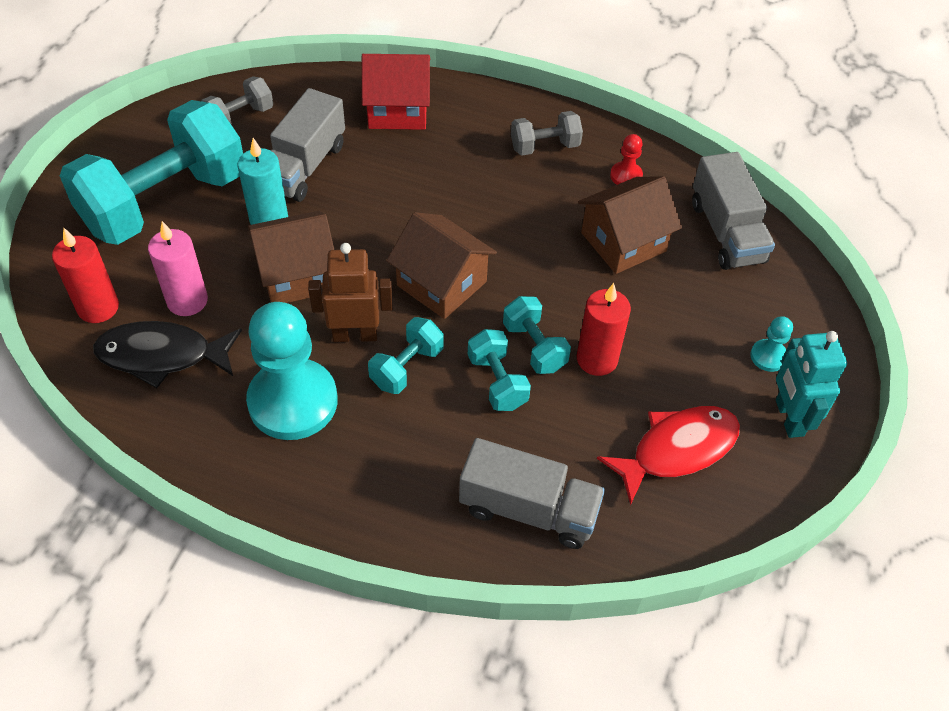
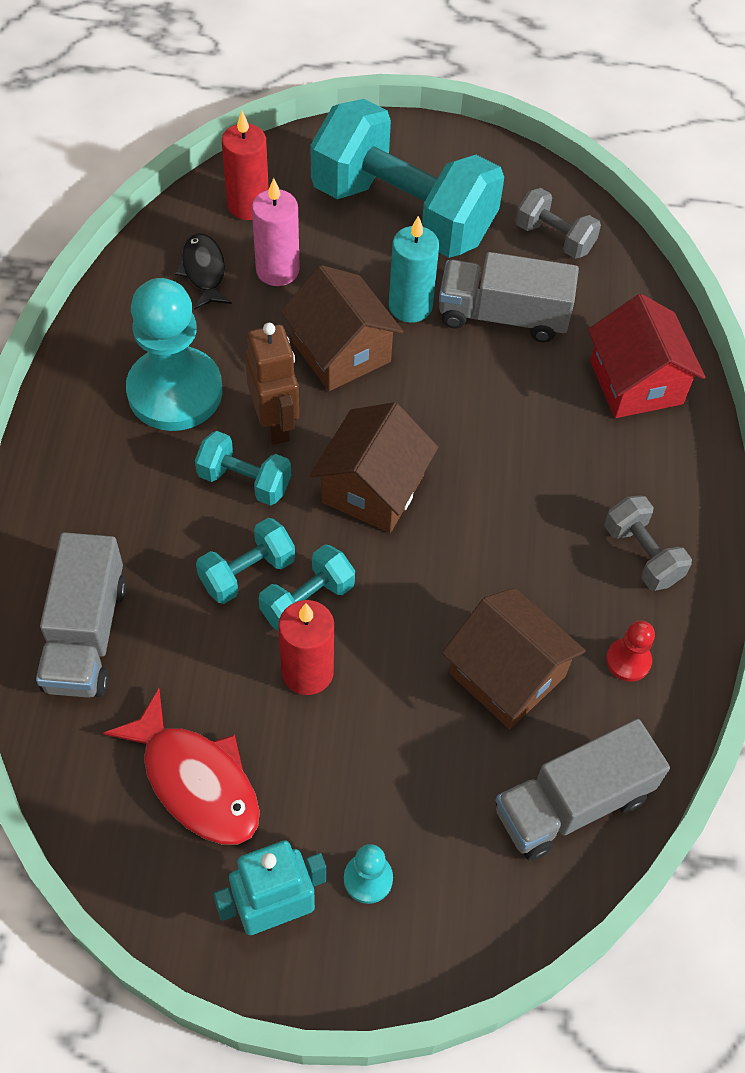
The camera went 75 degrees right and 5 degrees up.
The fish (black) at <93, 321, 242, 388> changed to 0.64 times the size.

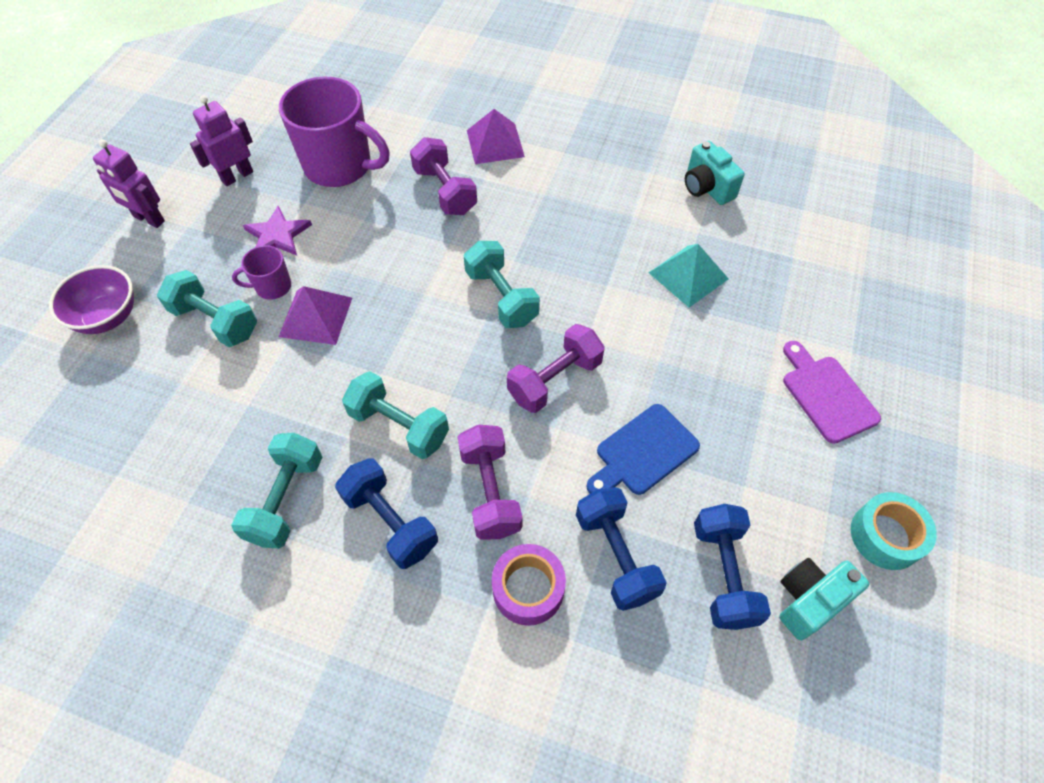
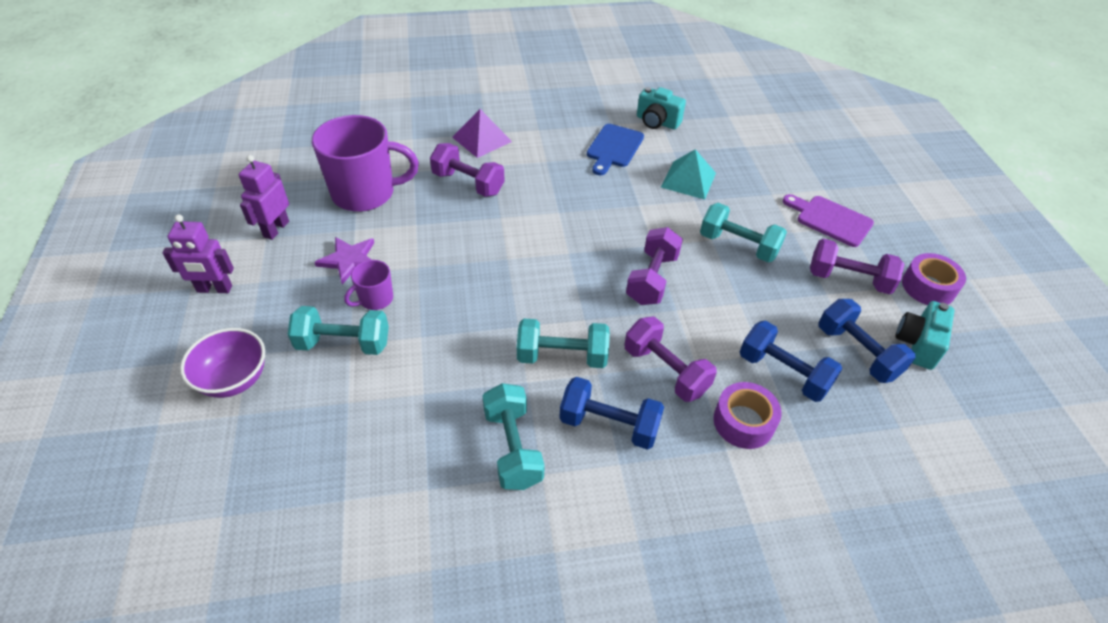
The camera went 30 degrees left and 10 degrees down.
The cutting board (blue) moved from <587, 404, 700, 495> to <587, 124, 644, 175>.
The dumbbell (turquoise) moved from <464, 241, 540, 328> to <700, 203, 787, 262>.
The dumbbell (purple) at <810, 239, 905, 294> appeared.
The tape (turquoise) at <851, 492, 937, 570> became the tape (purple) at <902, 253, 966, 305>.
The pyramid (purple) at <278, 286, 352, 345> disappeared.

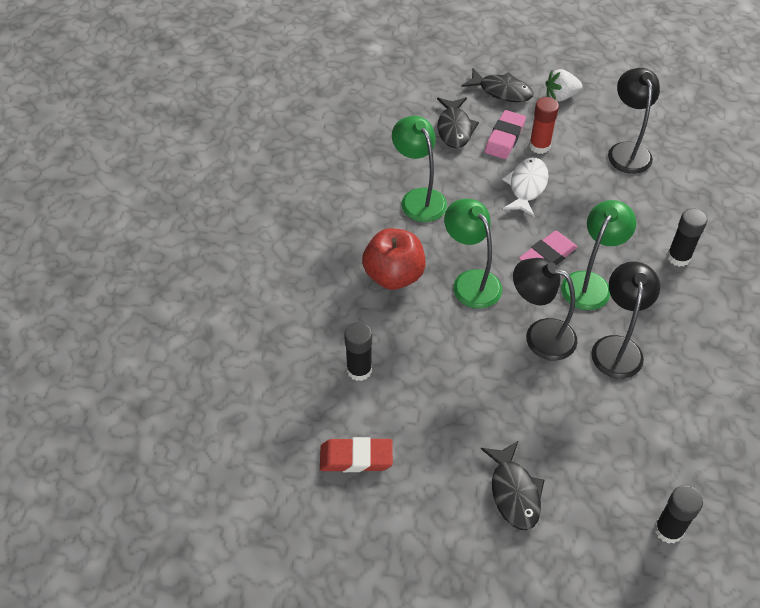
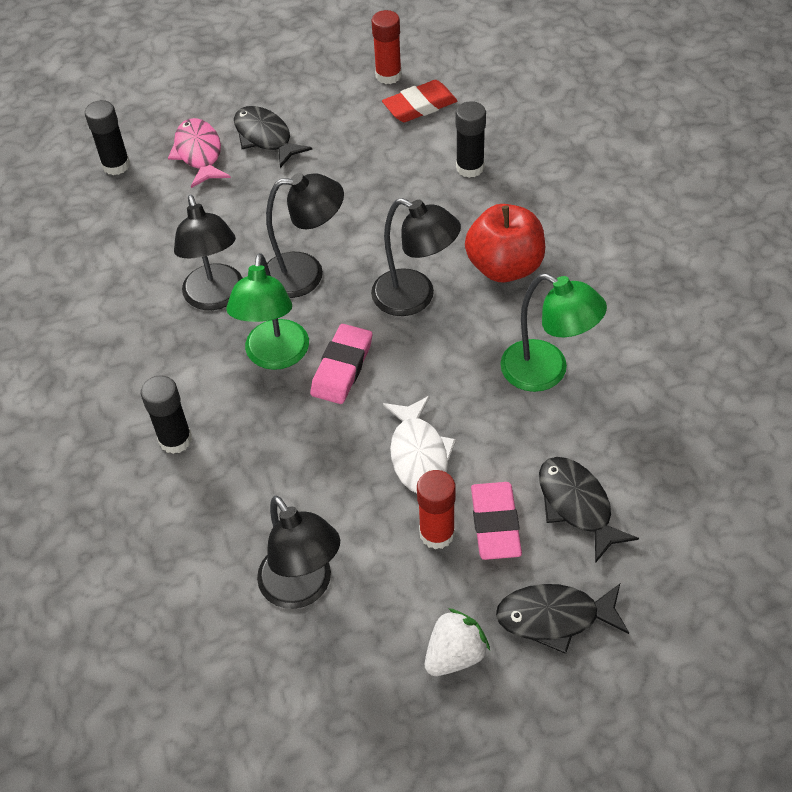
The camera went 155 degrees right and 0 degrees up.
The fish (pink) at <168, 118, 231, 188> appeared.
The lamp (green) at <444, 199, 502, 309> became the lamp (black) at <371, 198, 461, 316>.
The glue stick (red) at <372, 10, 402, 84> appeared.

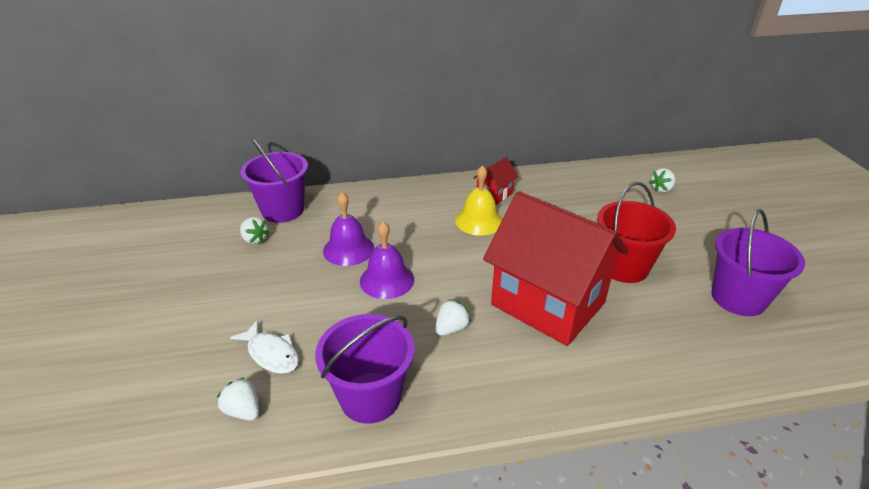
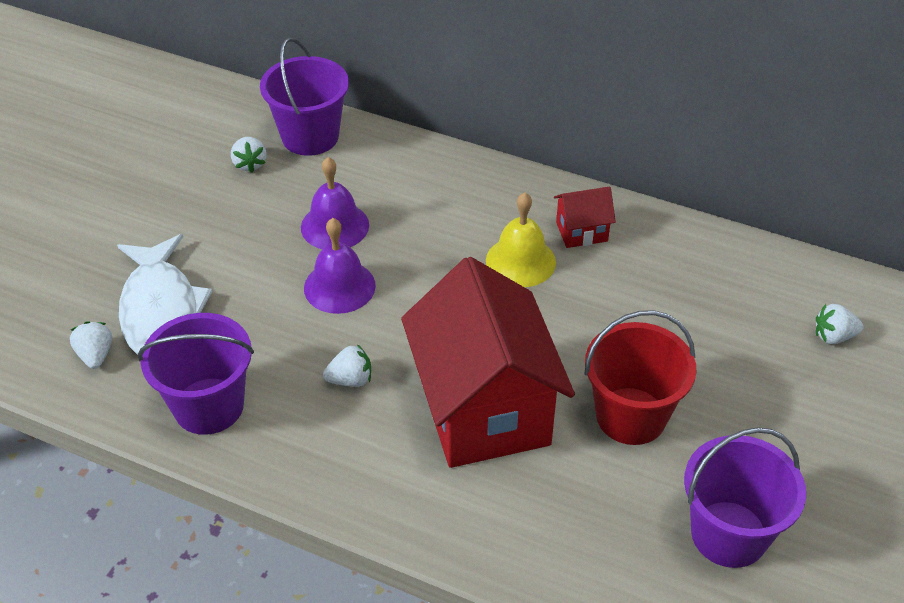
The camera went 35 degrees right and 10 degrees up.
The fish (white) at <230, 320, 299, 374> changed to 1.78 times the size.

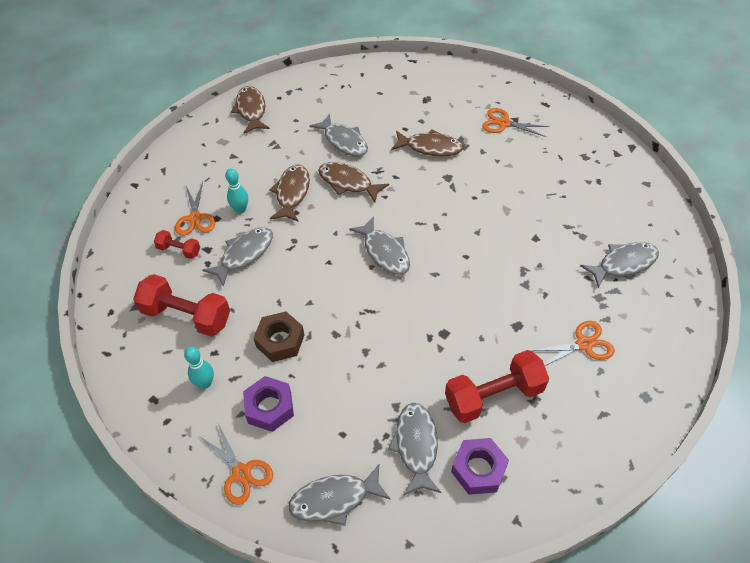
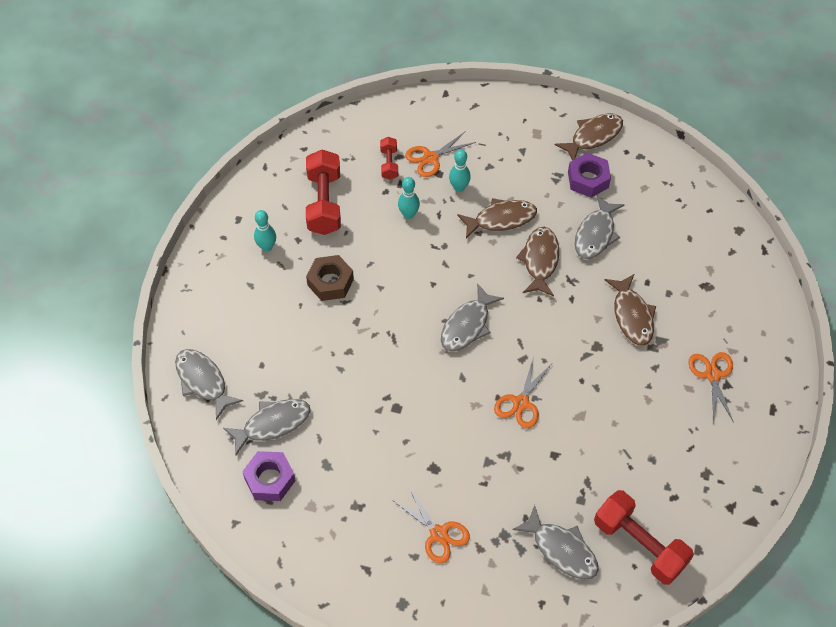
The camera went 65 degrees right and 5 degrees up.
The fish (grey) at <202, 227, 273, 287> was replaced by the bowling pin (turquoise) at <398, 177, 420, 219>.
The scissors (orange) moved from <199, 424, 273, 505> to <494, 357, 551, 428>.
The nut (purple) moved from <243, 376, 294, 432> to <568, 153, 611, 198>.
The dumbbell (red) moved from <445, 350, 549, 423> to <594, 490, 694, 585>.

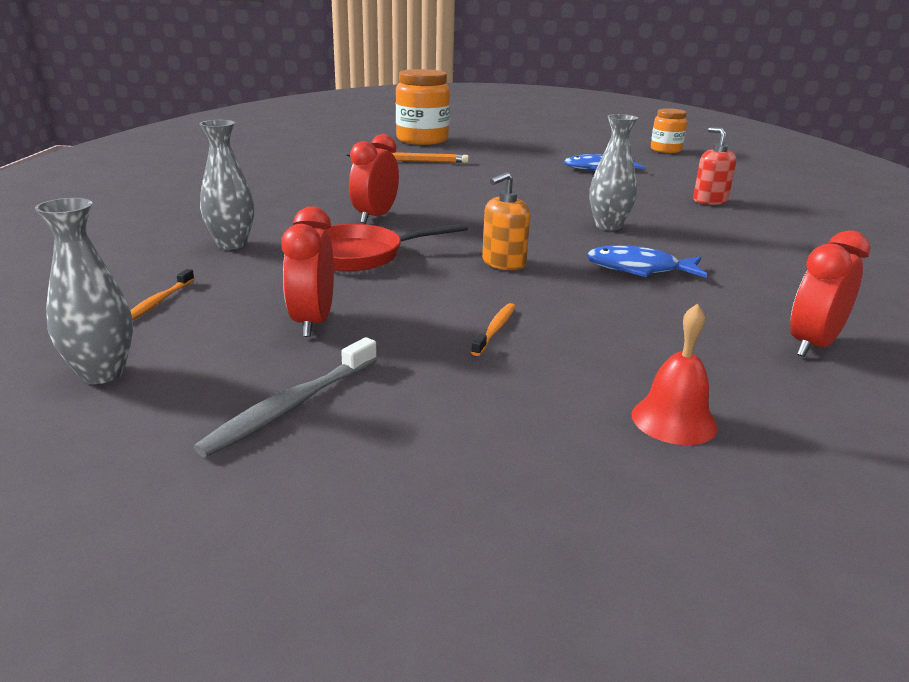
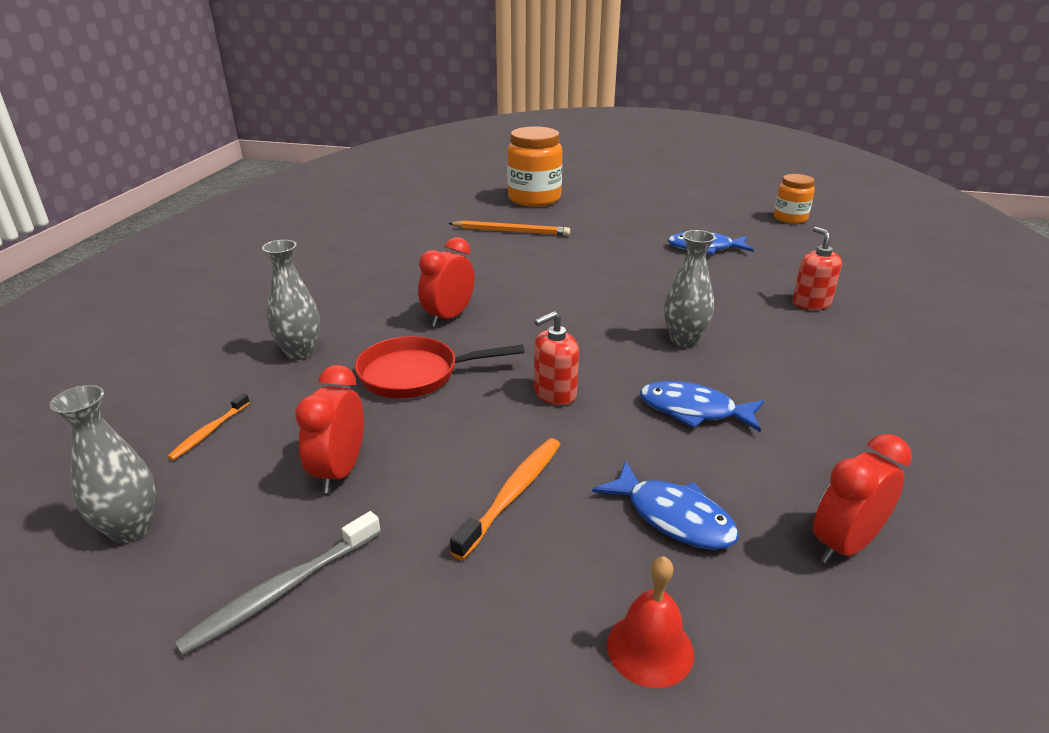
The camera went 10 degrees right and 5 degrees up.
The toothbrush (orange) at <471, 303, 516, 356> changed to 1.62 times the size.
The soap dispenser (orange) at <482, 172, 530, 270> became the soap dispenser (red) at <534, 311, 579, 405>.
The fish (blue) at <592, 461, 739, 550> appeared.

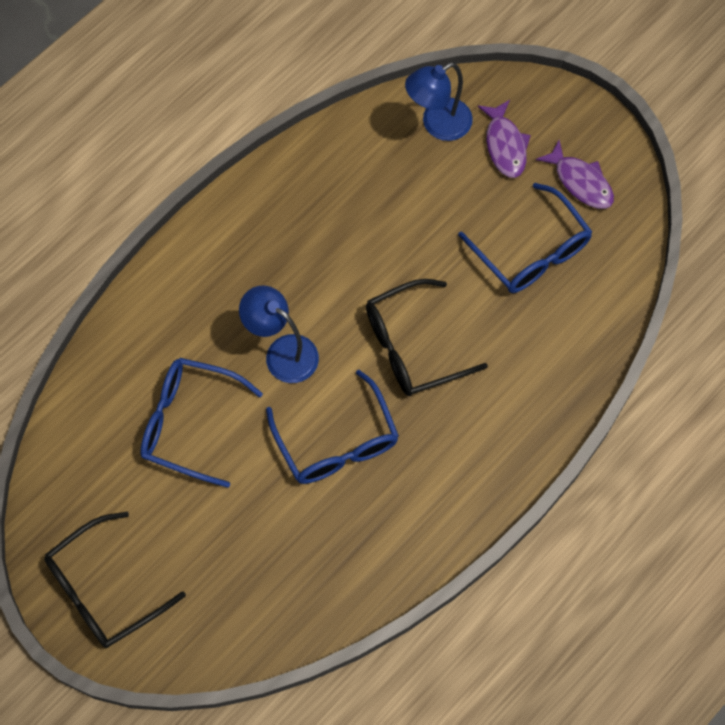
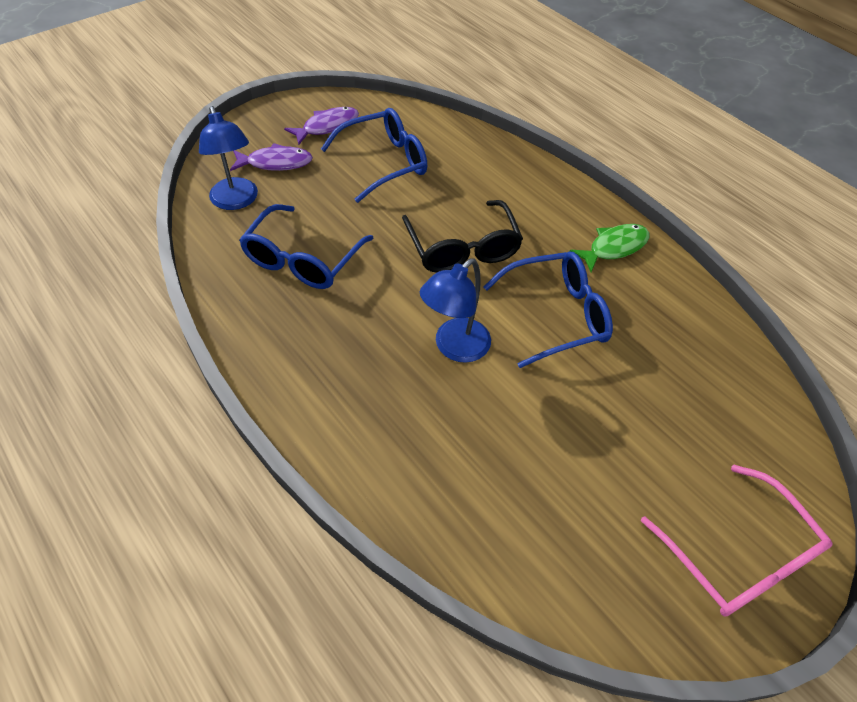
The camera went 85 degrees left and 15 degrees down.
The glasses (blue) moved from <140, 358, 263, 488> to <239, 204, 374, 289>.
The fish (green) at <570, 224, 649, 272> appeared.
The glasses (black) at <44, 511, 186, 648> became the glasses (pink) at <641, 465, 833, 617>.

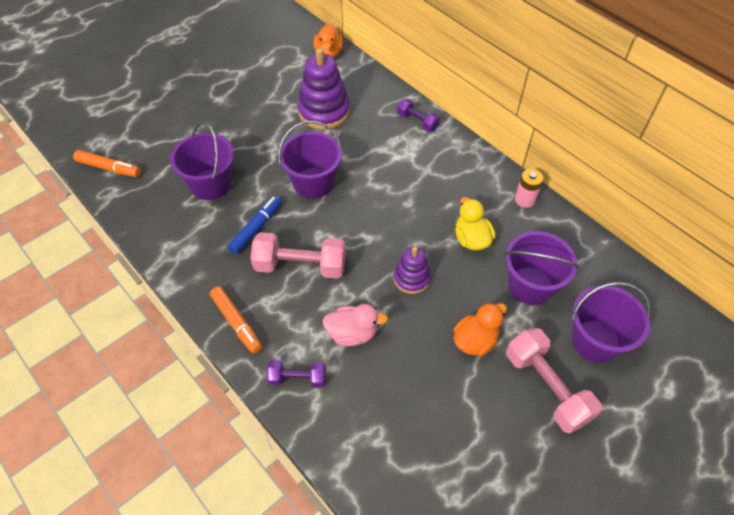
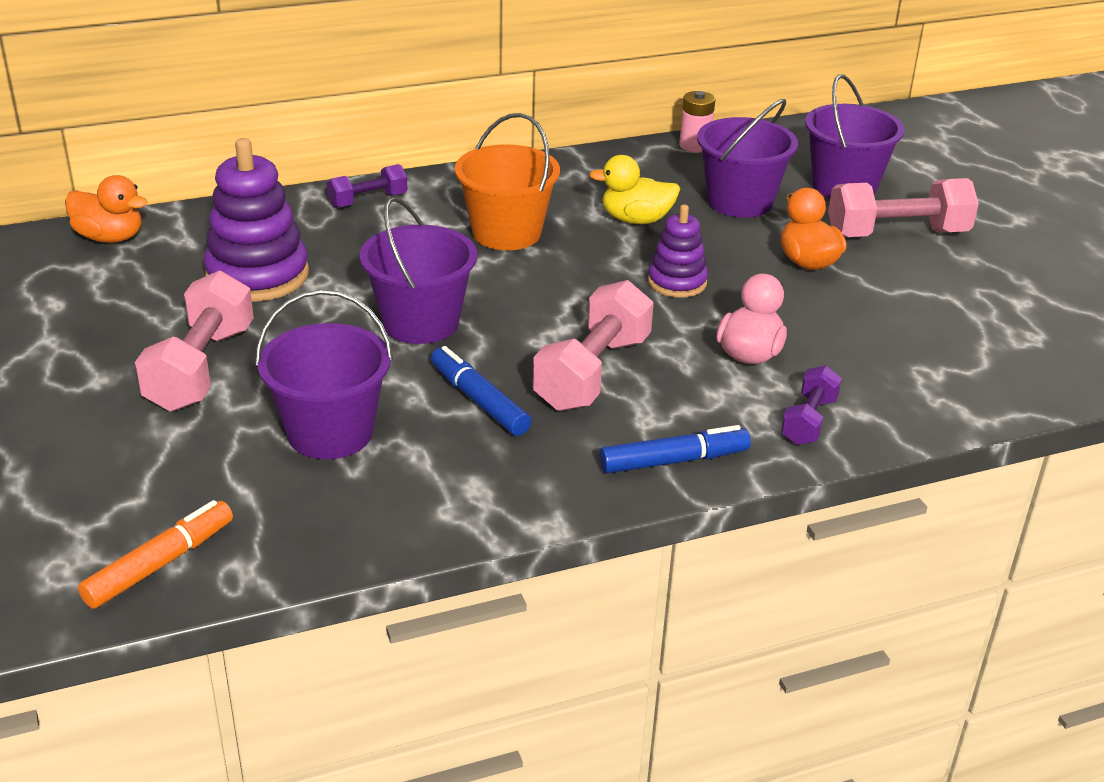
The camera went 70 degrees left and 20 degrees down.
The dumbbell (pink) at <135, 271, 254, 412> appeared.
The bucket (orange) at <455, 113, 560, 250> appeared.
The marker (orange) at <210, 286, 262, 354> became the marker (blue) at <599, 425, 751, 474>.
The battery (pink) moved from <515, 169, 544, 208> to <679, 91, 715, 152>.

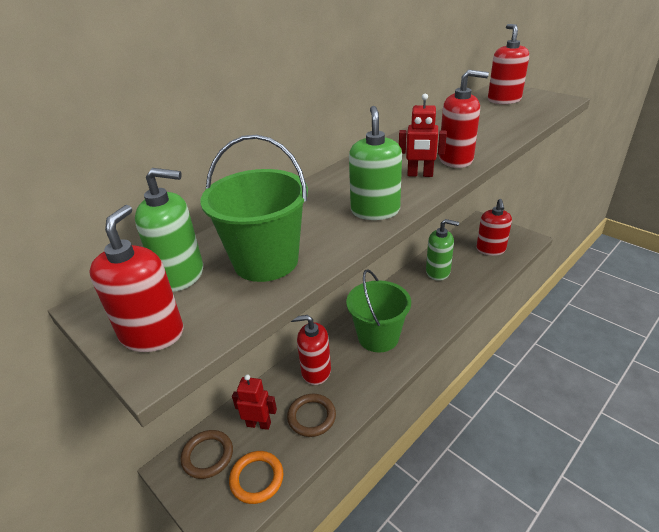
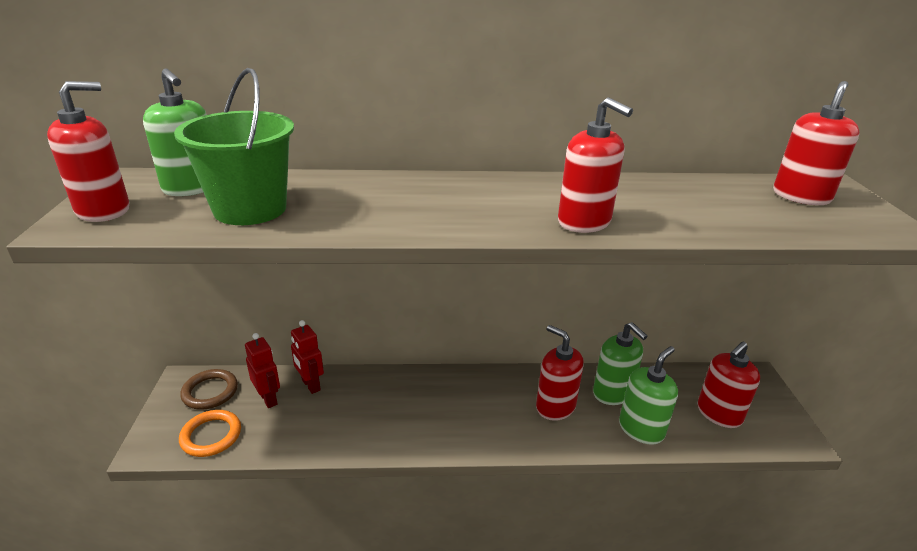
The camera went 40 degrees right and 5 degrees down.
The robot (red) moved from <399, 94, 447, 177> to <291, 320, 324, 394>.
The soap dispenser (red) moved from <291, 315, 331, 385> to <536, 325, 584, 421>.
The soap dispenser (green) moved from <349, 106, 402, 220> to <619, 346, 678, 445>.
The ring (brown) at <287, 394, 336, 437> disappeared.
The bucket (green) at <346, 269, 411, 353> disappeared.

